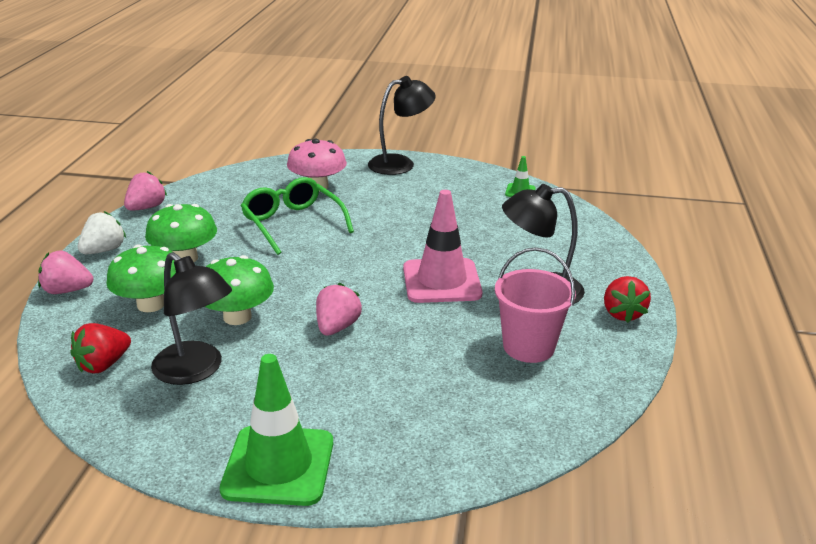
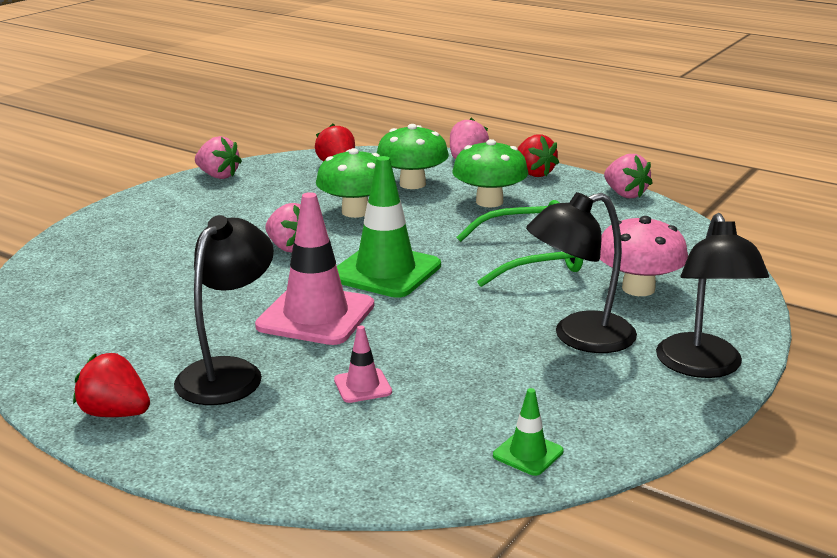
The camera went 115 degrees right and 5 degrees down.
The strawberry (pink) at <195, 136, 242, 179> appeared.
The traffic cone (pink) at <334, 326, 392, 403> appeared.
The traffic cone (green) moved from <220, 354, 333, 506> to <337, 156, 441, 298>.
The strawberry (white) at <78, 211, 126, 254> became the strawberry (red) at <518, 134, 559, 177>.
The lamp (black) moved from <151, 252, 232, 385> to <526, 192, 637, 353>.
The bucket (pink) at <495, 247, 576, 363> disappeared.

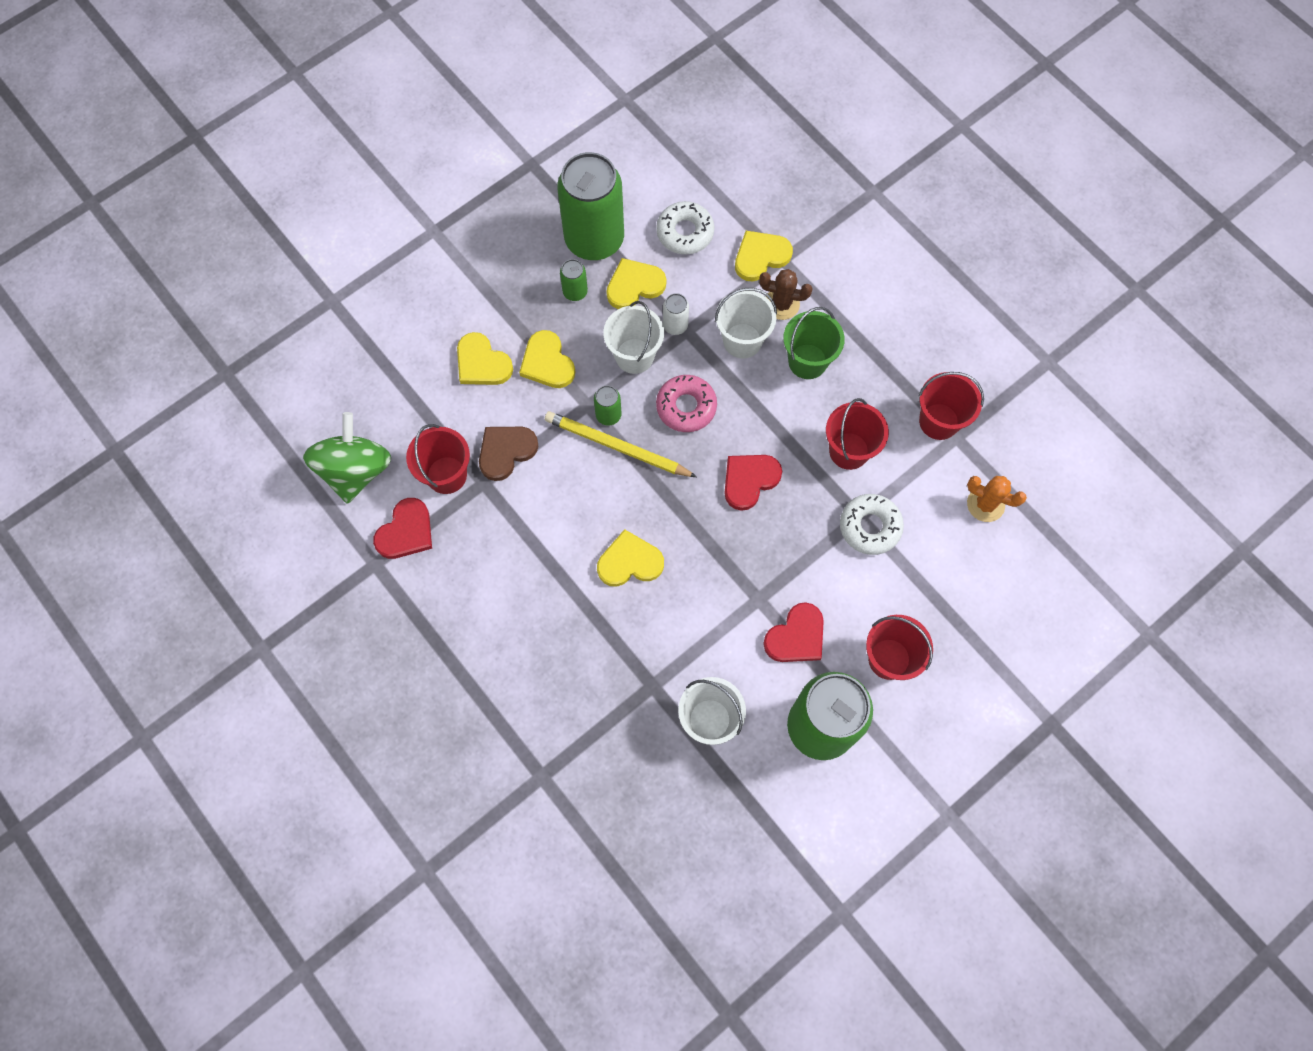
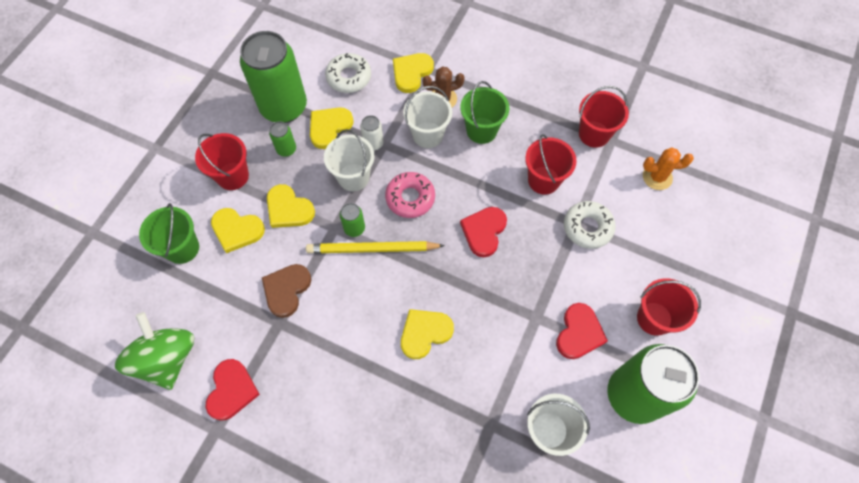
The camera went 25 degrees left and 5 degrees down.
The bucket (green) at <139, 203, 199, 264> appeared.
The bucket (red) moved from <406, 424, 470, 494> to <195, 133, 249, 190>.

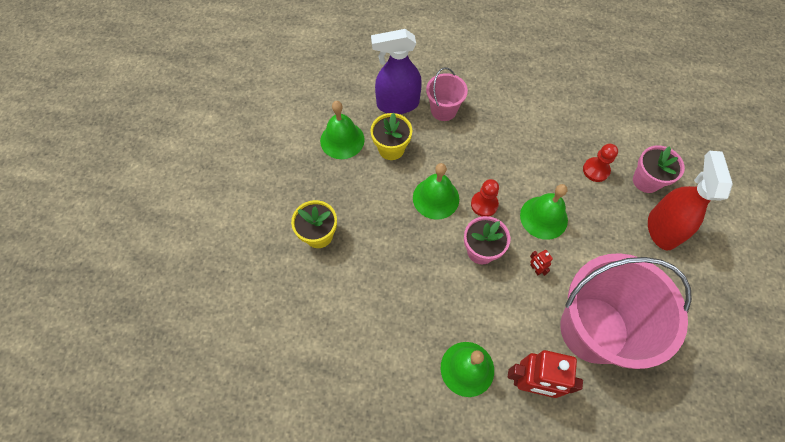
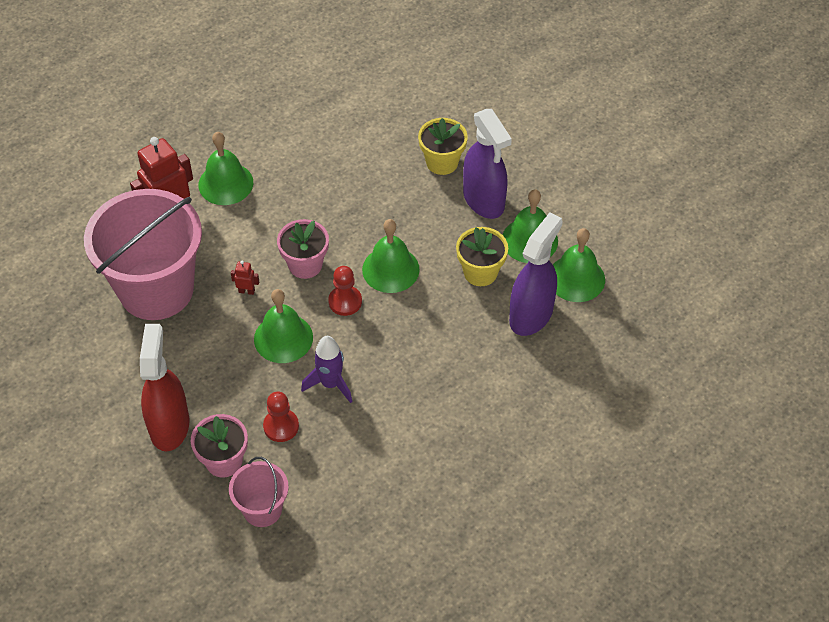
The camera went 130 degrees right and 10 degrees down.
The spray bottle (red) at <648, 151, 733, 250> turned 135 degrees counterclockwise.
The bucket (pink) moved from <426, 67, 468, 121> to <229, 457, 289, 527>.
The rocket (purple) at <301, 336, 352, 403> appeared.
The spray bottle (purple) at <463, 109, 512, 219> appeared.
The bell (green) at <553, 228, 605, 302> appeared.

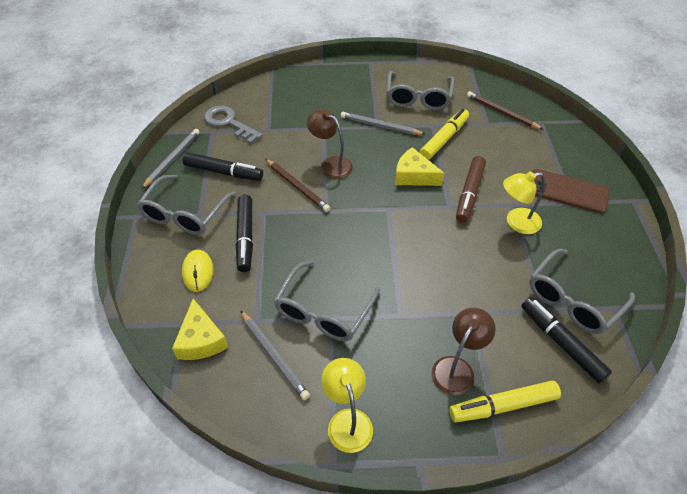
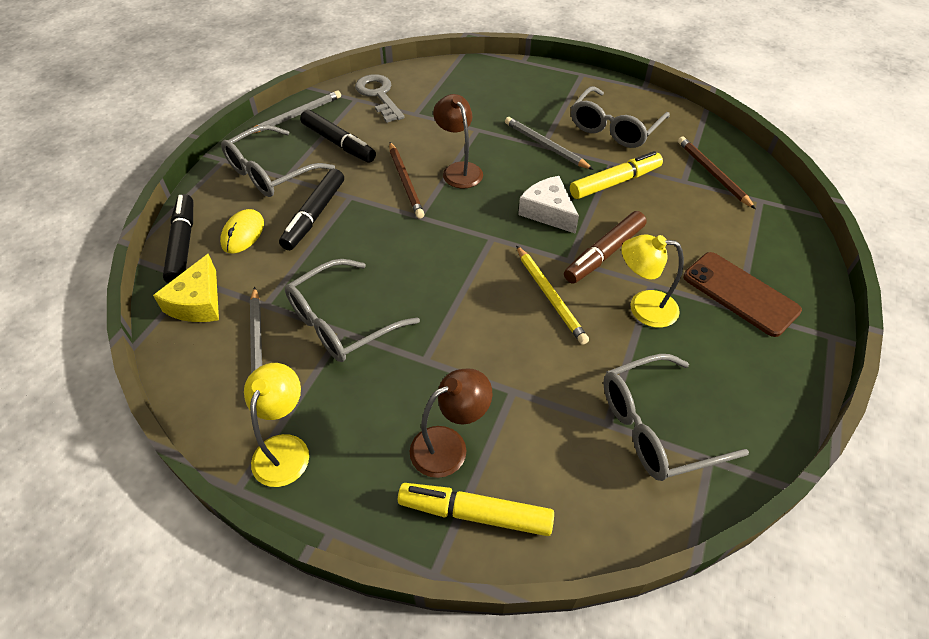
The camera went 25 degrees right and 0 degrees up.
The marker (black) moved from <521, 297, 612, 383> to <163, 194, 193, 283>.
The pencil (yellow) at <516, 245, 589, 345> appeared.
The cheese (yellow) at <395, 147, 444, 186> became the cheese (white) at <518, 176, 579, 234>.

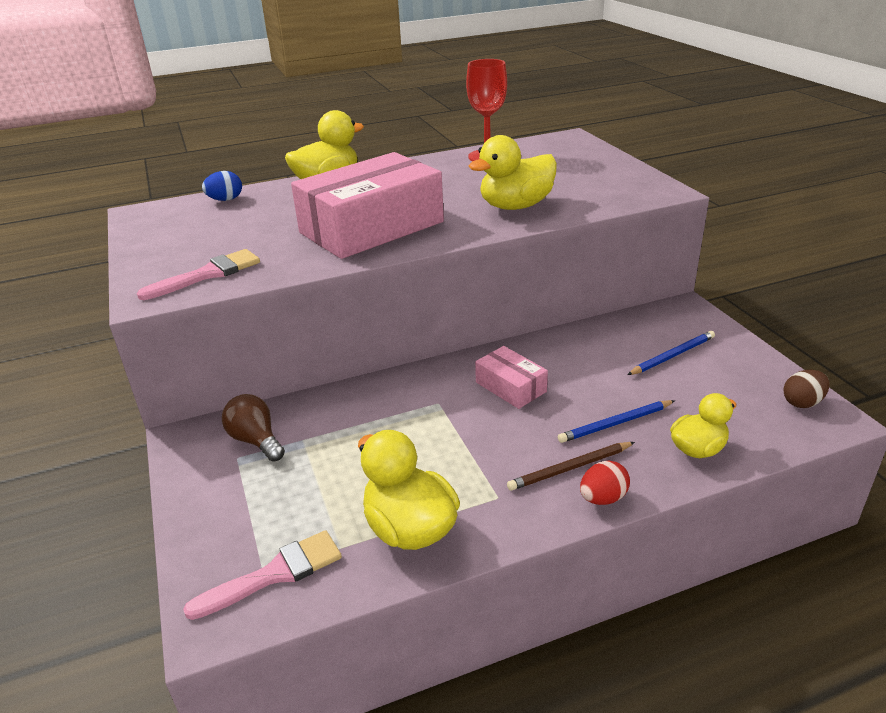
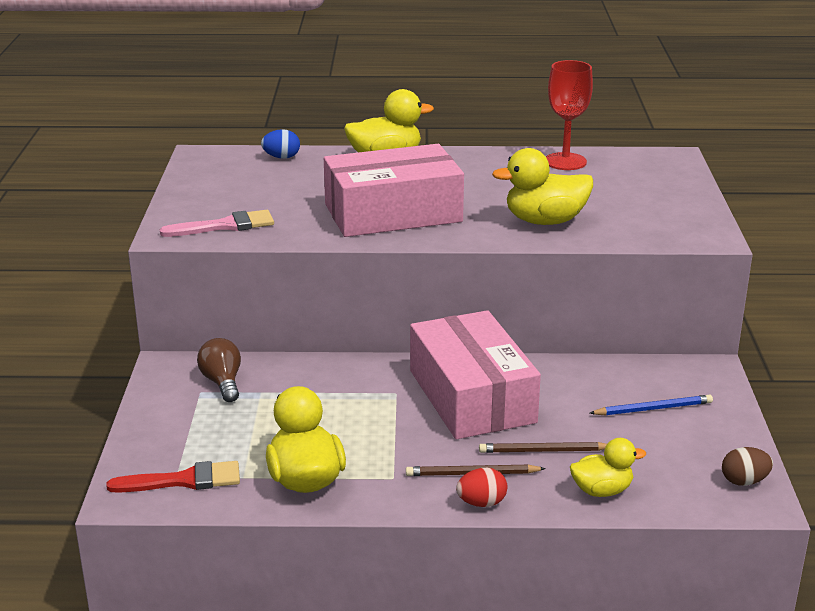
The camera went 20 degrees right and 5 degrees down.
The brush (pink) at <183, 530, 342, 620> became the brush (red) at <106, 461, 240, 493>.
The box (pink) at <475, 346, 548, 409> changed to 2.13 times the size.
The pencil (blue) at <558, 400, 675, 443> became the pencil (brown) at <479, 442, 607, 453>.

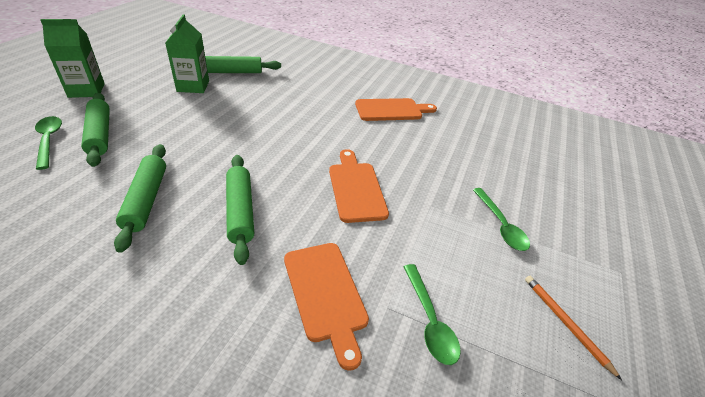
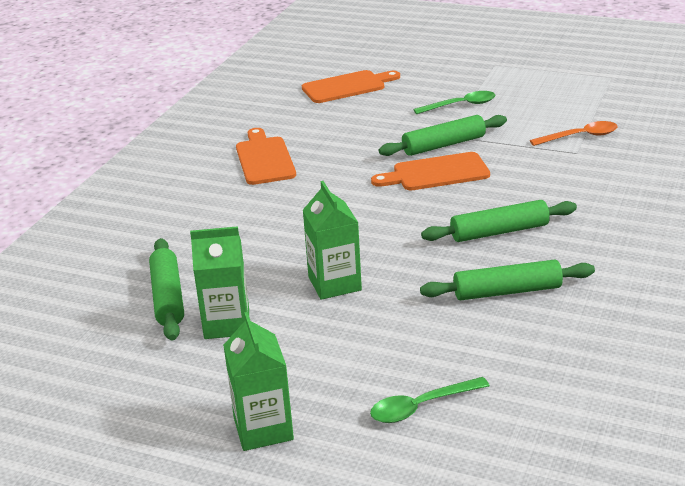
The camera went 85 degrees left and 10 degrees down.
The cutting board (orange) moved from <284, 243, 369, 371> to <302, 70, 400, 103>.
The carton (green) at <303, 181, 362, 300> appeared.
The rolling pin (green) moved from <81, 93, 110, 167> to <379, 115, 507, 156>.
The spoon (green) at <404, 264, 461, 365> became the spoon (orange) at <530, 121, 618, 146>.
The pencil (orange) at <525, 276, 622, 380> disappeared.

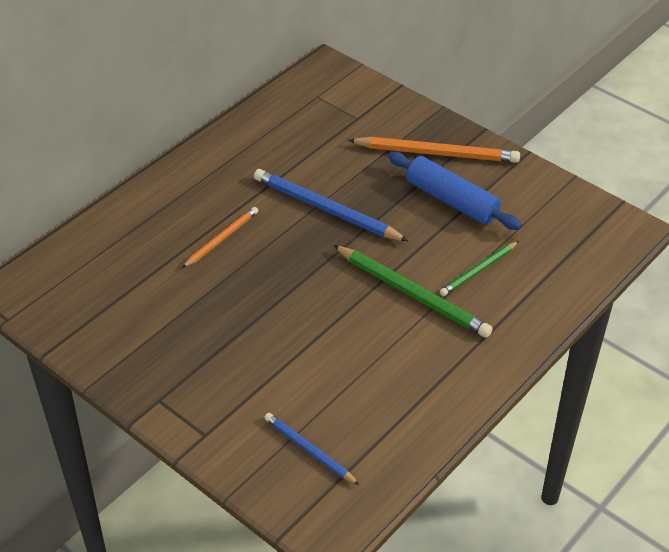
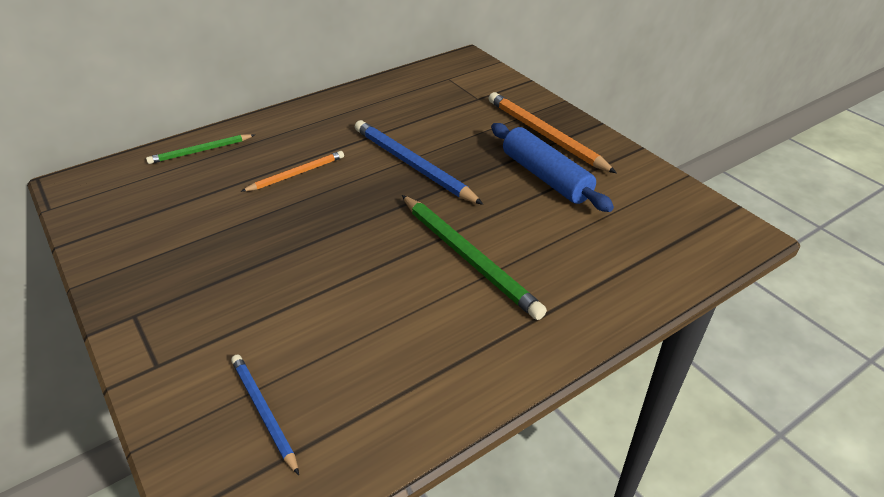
The camera went 15 degrees right and 5 degrees down.
The pencil (green) moved from <440, 241, 519, 296> to <146, 134, 254, 164>.
The pencil (orange) at <348, 137, 520, 163> turned 150 degrees counterclockwise.

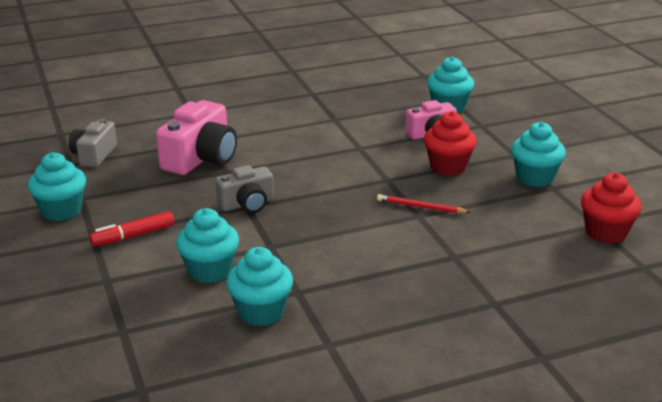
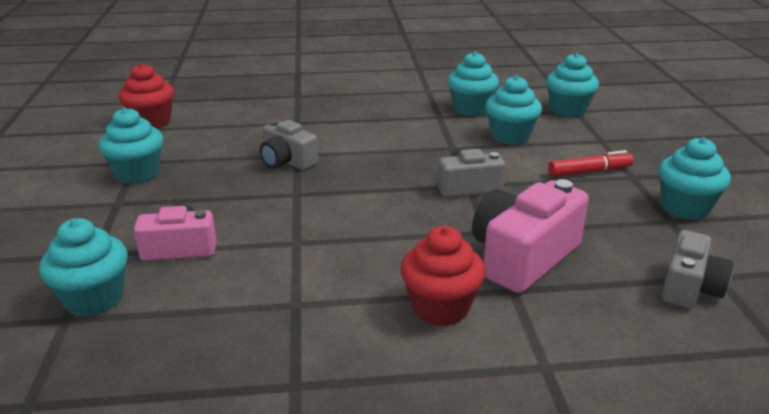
The camera went 165 degrees left and 0 degrees up.
The pencil (red) at <377, 194, 470, 213> was replaced by the camera (grey) at <260, 120, 319, 170>.
The cupcake (red) moved from <424, 111, 477, 176> to <401, 226, 485, 326>.
The cupcake (turquoise) at <546, 53, 599, 117> appeared.

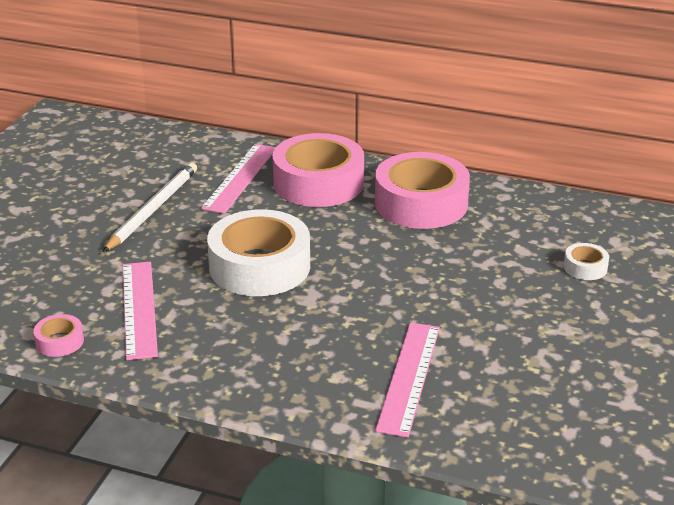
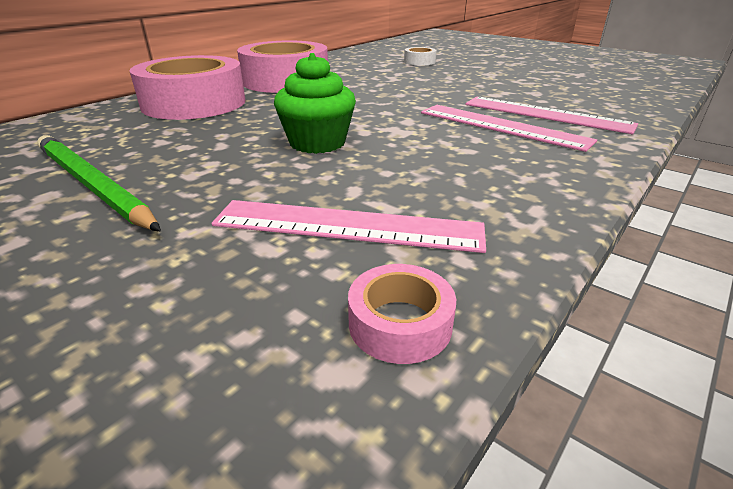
The camera went 70 degrees left and 0 degrees up.
The pencil (white) at <103, 162, 197, 252> became the pencil (green) at <37, 135, 161, 231>.
The tape (white) at <207, 209, 310, 296> was replaced by the cupcake (green) at <274, 53, 356, 154>.
The ruler (pink) moved from <201, 144, 276, 214> to <421, 105, 597, 152>.

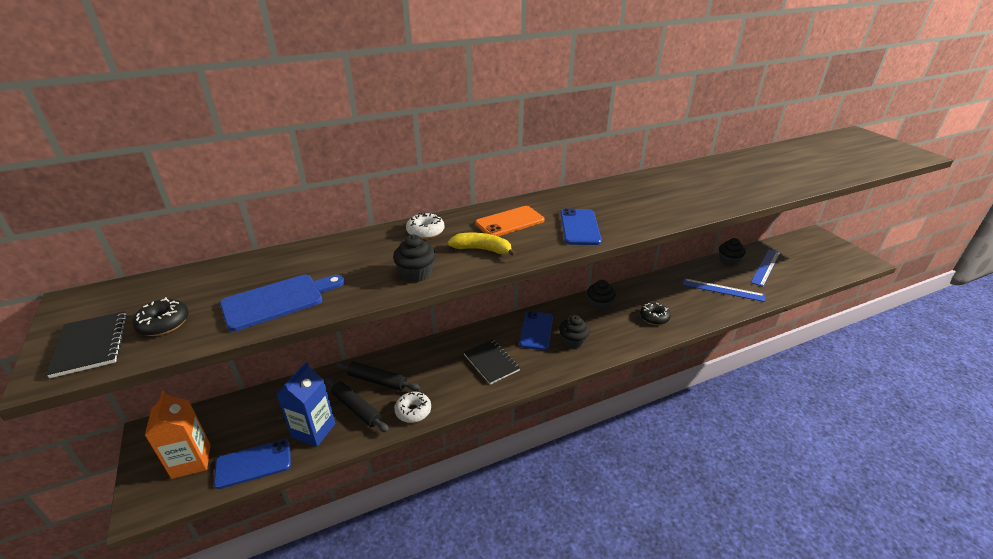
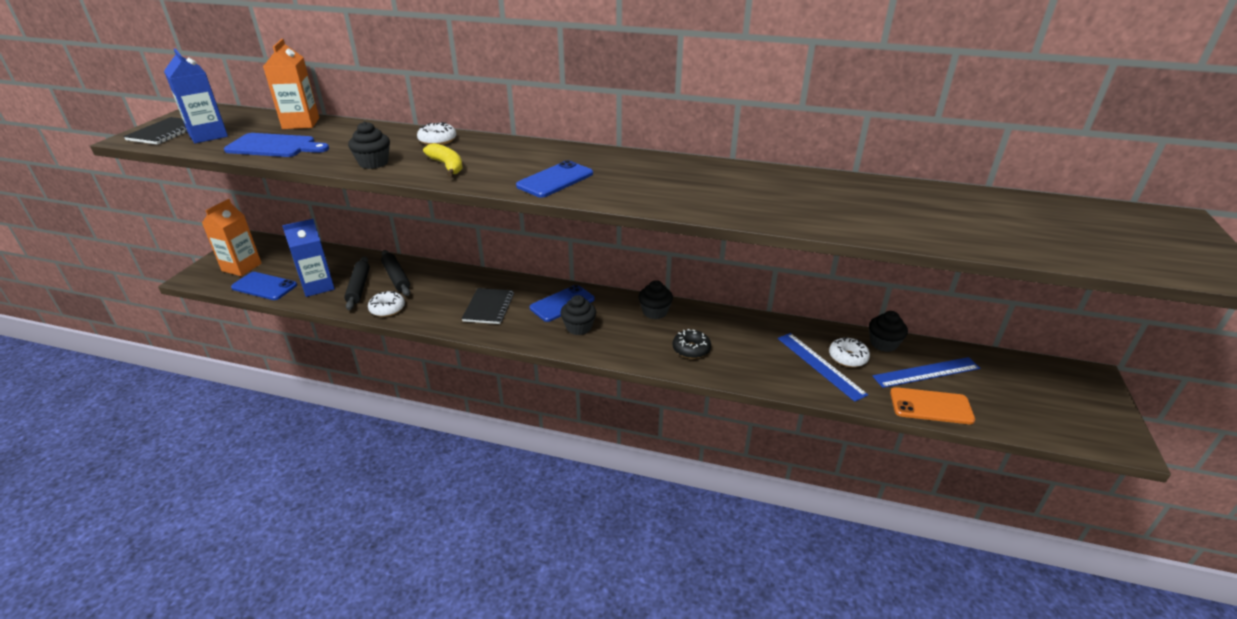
The camera went 40 degrees right and 0 degrees up.
The donut (black) at <132, 297, 189, 336> was replaced by the carton (blue) at <164, 48, 228, 143>.
The carton (orange) at <263, 39, 319, 129> appeared.
The donut (white) at <829, 337, 870, 367> appeared.
The phone (orange) moved from <475, 206, 544, 236> to <890, 387, 975, 424>.

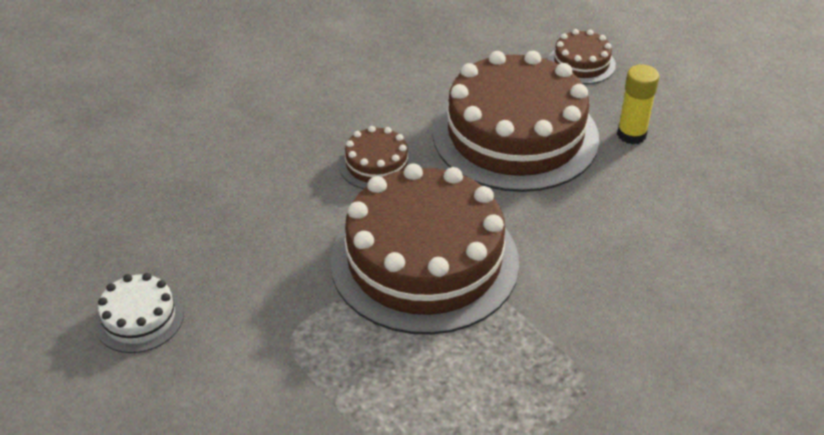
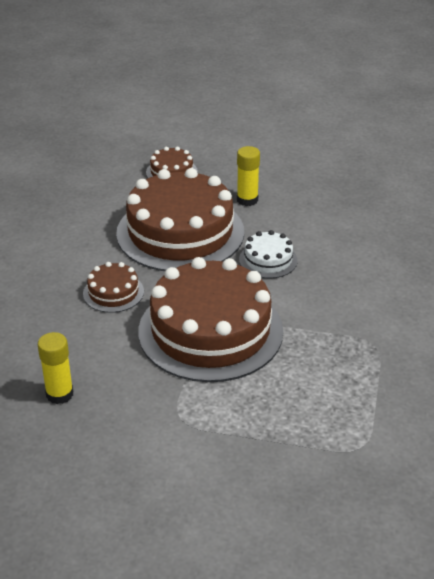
The camera went 40 degrees left and 5 degrees down.
The glue stick (yellow) at <38, 332, 73, 404> appeared.
The cake (white) moved from <95, 273, 184, 353> to <239, 230, 298, 278>.

